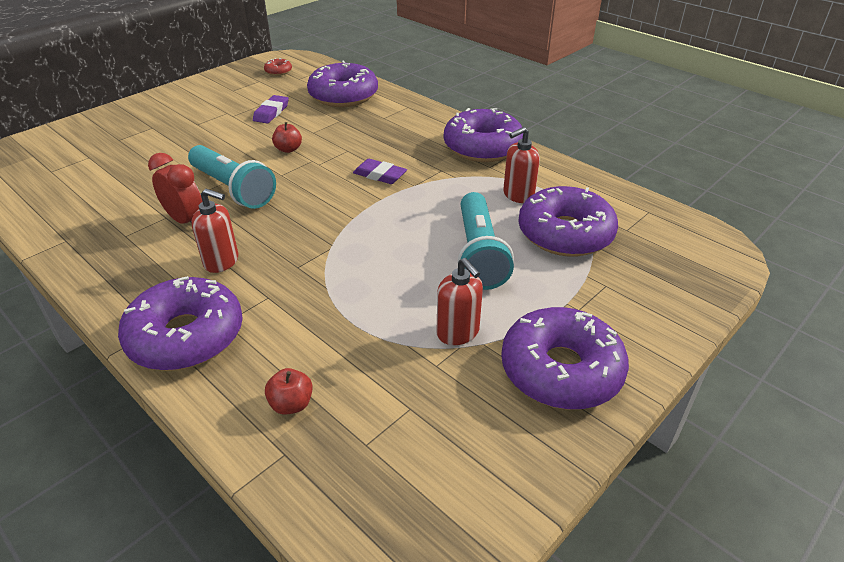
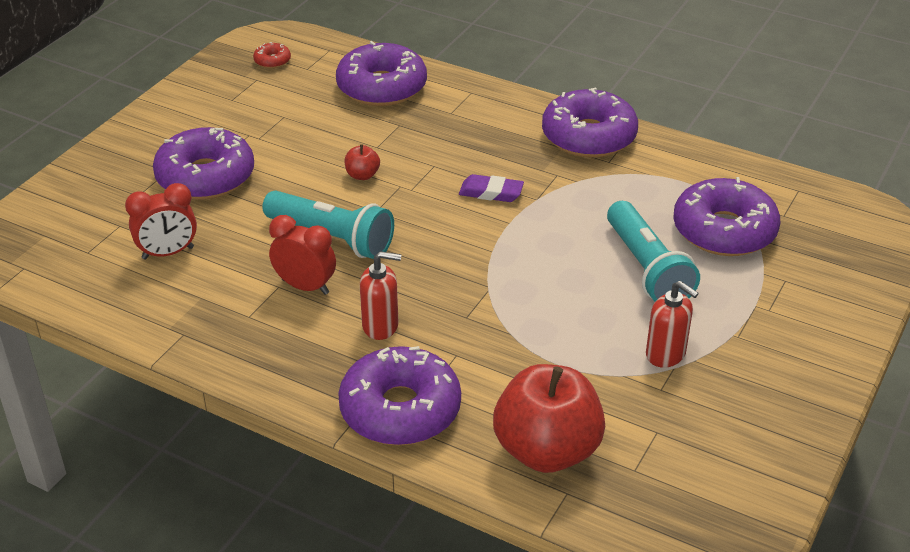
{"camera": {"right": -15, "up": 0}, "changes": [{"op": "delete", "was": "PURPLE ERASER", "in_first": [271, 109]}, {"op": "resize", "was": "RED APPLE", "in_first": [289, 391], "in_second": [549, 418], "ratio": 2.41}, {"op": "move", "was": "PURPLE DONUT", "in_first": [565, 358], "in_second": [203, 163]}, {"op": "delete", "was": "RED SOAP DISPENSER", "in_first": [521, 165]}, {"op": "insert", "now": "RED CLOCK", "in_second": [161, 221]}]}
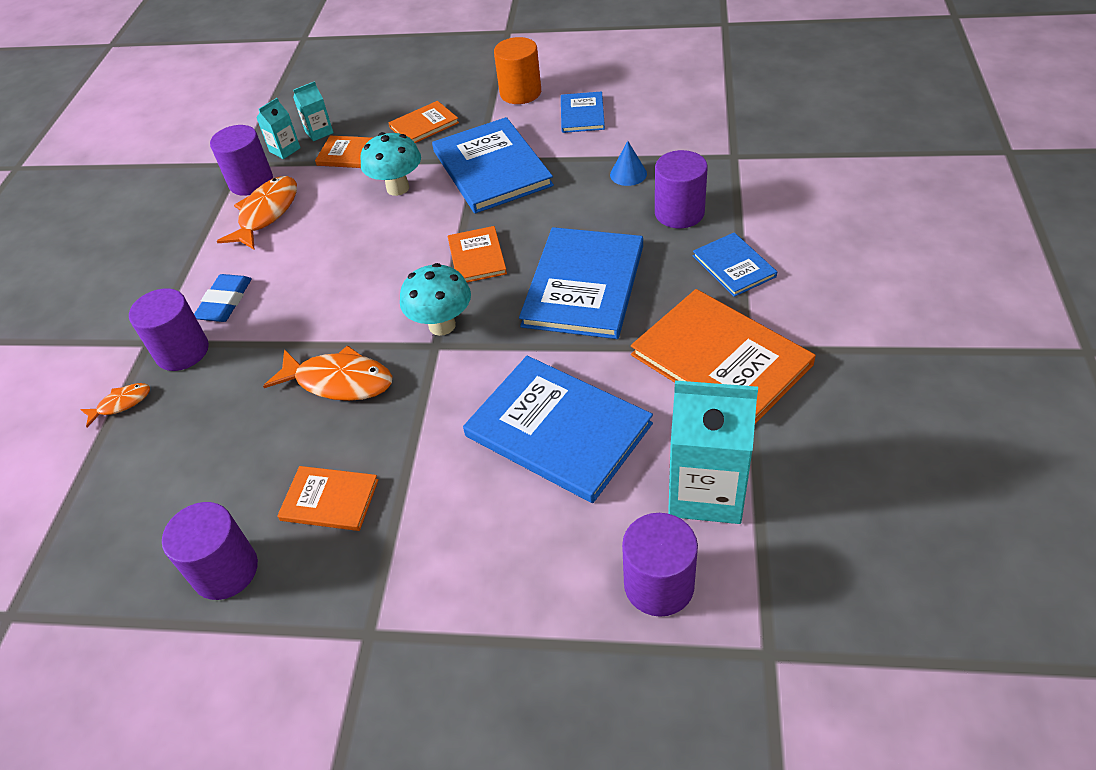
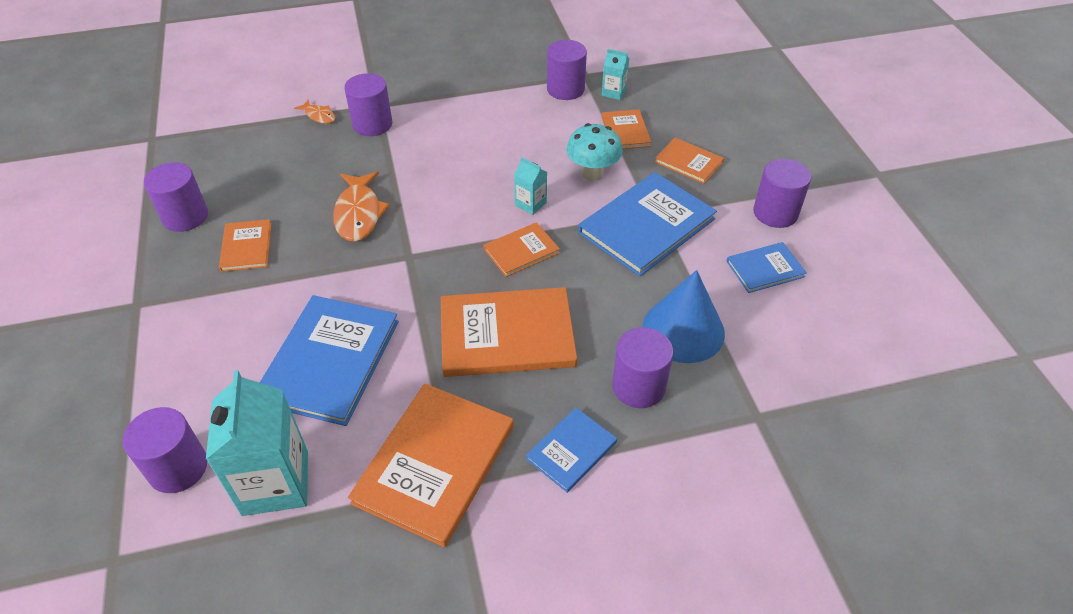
{"camera": {"right": 65, "up": 0}, "changes": [{"op": "delete", "was": "BLUE ERASER", "in_first": [223, 298]}, {"op": "delete", "was": "ORANGE FISH", "in_first": [257, 213]}, {"op": "move", "was": "TURQUOISE CARTON", "in_first": [313, 111], "in_second": [530, 186]}, {"op": "delete", "was": "TURQUOISE MUSHROOM", "in_first": [435, 299]}, {"op": "recolor", "was": "ORANGE CYLINDER", "now": "PURPLE CYLINDER", "in_first": [517, 70], "in_second": [782, 193]}, {"op": "recolor", "was": "BLUE BOOK", "now": "ORANGE BOOK", "in_first": [581, 283], "in_second": [509, 332]}, {"op": "resize", "was": "BLUE CONE", "in_first": [628, 163], "in_second": [684, 316], "ratio": 2.07}]}
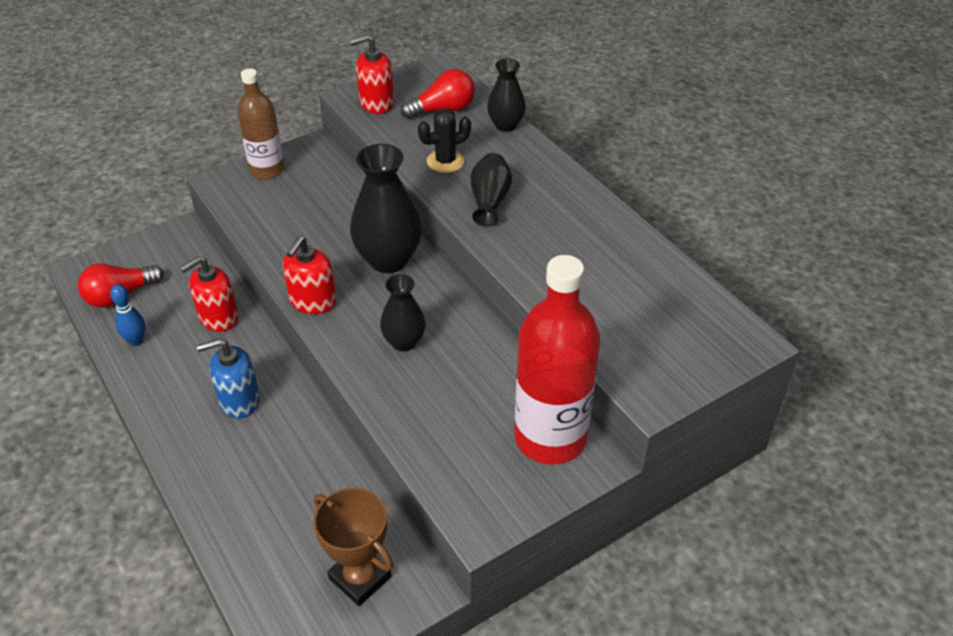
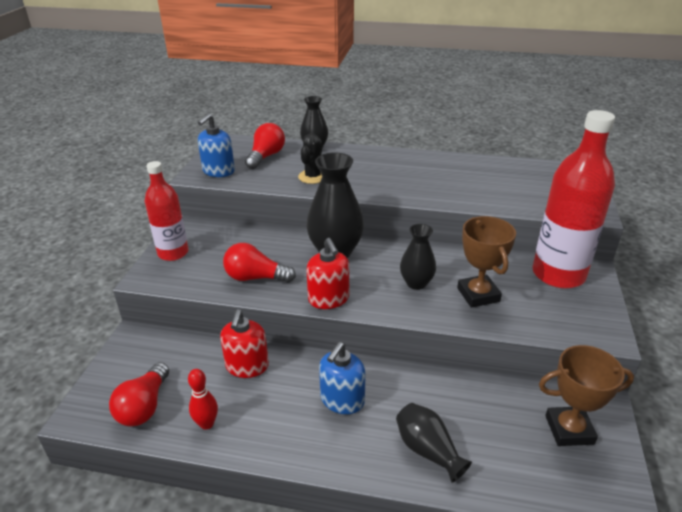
{"camera": {"right": -45, "up": -10}, "changes": [{"op": "recolor", "was": "BLUE BOWLING PIN", "now": "RED BOWLING PIN", "in_first": [127, 315], "in_second": [203, 399]}, {"op": "recolor", "was": "BROWN BOTTLE", "now": "RED BOTTLE", "in_first": [260, 124], "in_second": [166, 211]}, {"op": "recolor", "was": "RED SOAP DISPENSER", "now": "BLUE SOAP DISPENSER", "in_first": [371, 74], "in_second": [216, 145]}, {"op": "move", "was": "BLACK VASE", "in_first": [491, 189], "in_second": [434, 443]}, {"op": "insert", "now": "RED LIGHT BULB", "in_second": [259, 263]}, {"op": "insert", "now": "BROWN TROPHY", "in_second": [486, 262]}]}
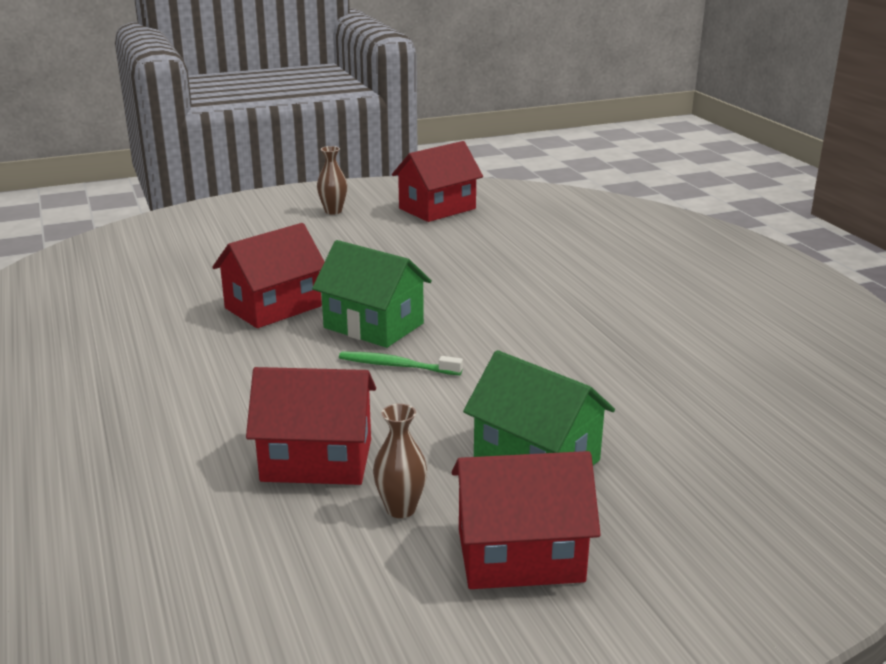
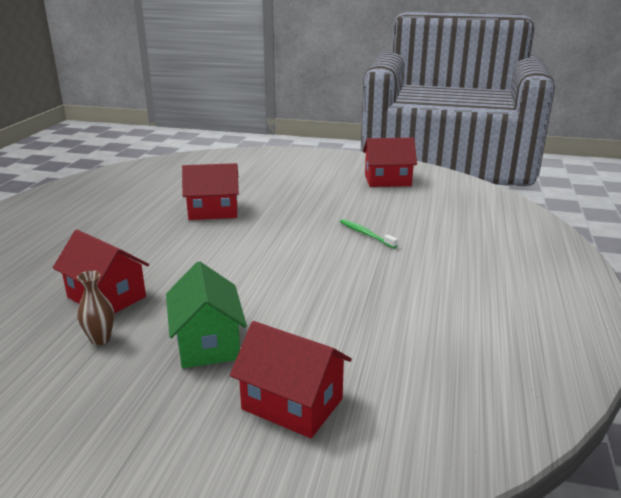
{"camera": {"right": 35, "up": 0}, "changes": [{"op": "delete", "was": "GREEN HOUSE", "in_first": [372, 294]}, {"op": "delete", "was": "BROWN VASE", "in_first": [332, 180]}, {"op": "move", "was": "GREEN TOOTHBRUSH", "in_first": [401, 363], "in_second": [369, 234]}, {"op": "move", "was": "RED HOUSE", "in_first": [526, 520], "in_second": [291, 379]}]}
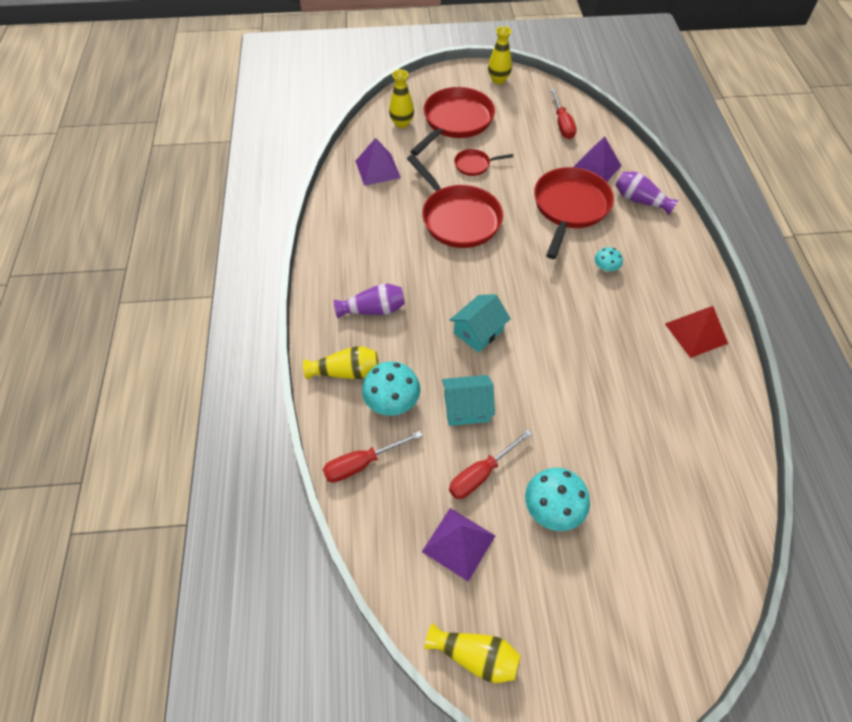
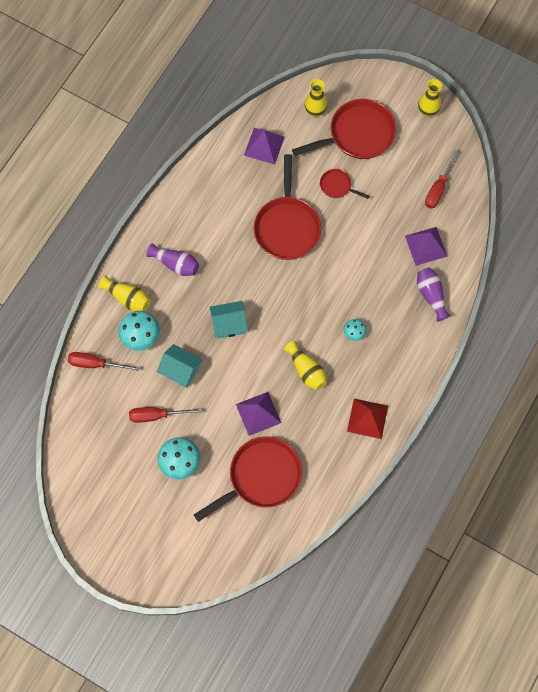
{"camera": {"right": 35, "up": 15}, "changes": [{"op": "move", "was": "PURPLE PYRAMID", "in_first": [458, 544], "in_second": [258, 414]}, {"op": "move", "was": "YELLOW VASE", "in_first": [472, 653], "in_second": [305, 365]}, {"op": "move", "was": "RED PAN", "in_first": [574, 213], "in_second": [248, 479]}]}
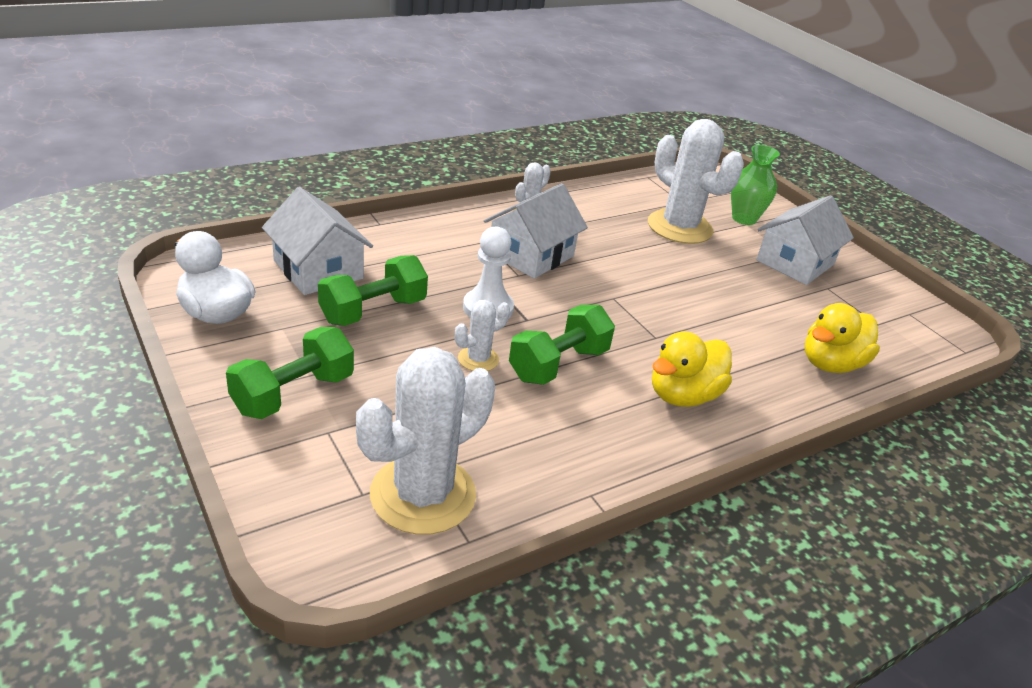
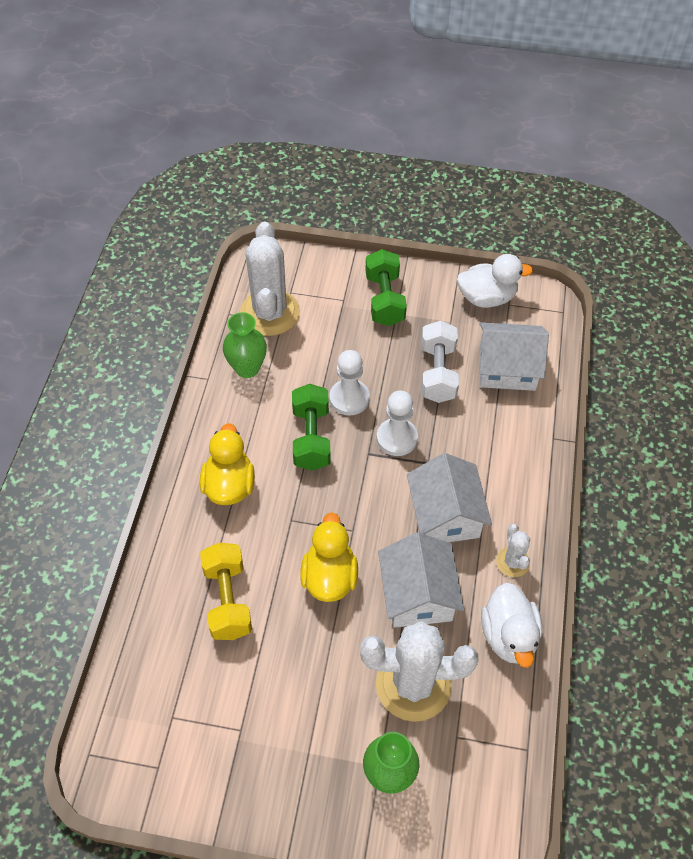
{"camera": {"right": 135, "up": 20}, "changes": [{"op": "recolor", "was": "GREEN DUMBBELL", "now": "WHITE DUMBBELL", "in_first": [373, 290], "in_second": [440, 362]}, {"op": "replace", "was": "WHITE CACTUS", "now": "WHITE PAWN", "in_first": [482, 335], "in_second": [349, 383]}, {"op": "move", "was": "WHITE HOUSE", "in_first": [805, 240], "in_second": [421, 580]}, {"op": "move", "was": "YELLOW DUCK", "in_first": [842, 338], "in_second": [329, 557]}, {"op": "insert", "now": "YELLOW DUMBBELL", "in_second": [226, 591]}, {"op": "insert", "now": "GREEN VASE", "in_second": [245, 345]}, {"op": "insert", "now": "WHITE DUCK", "in_second": [511, 625]}]}
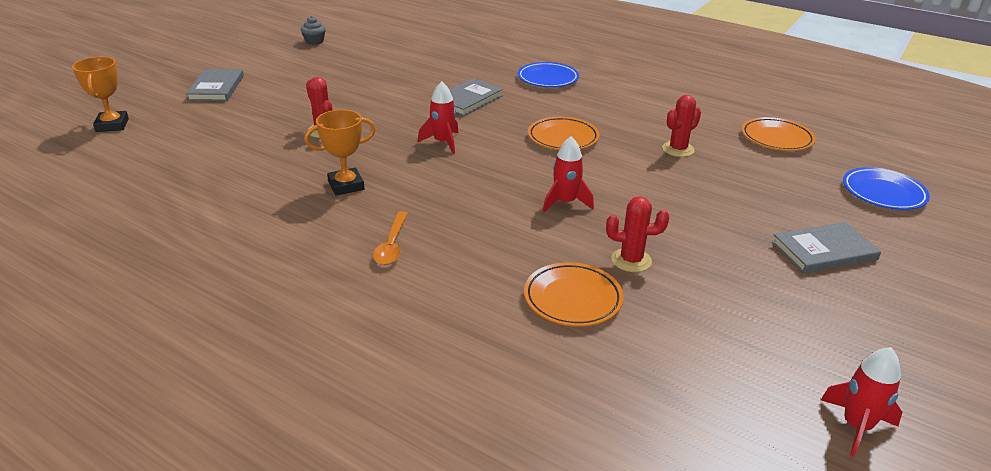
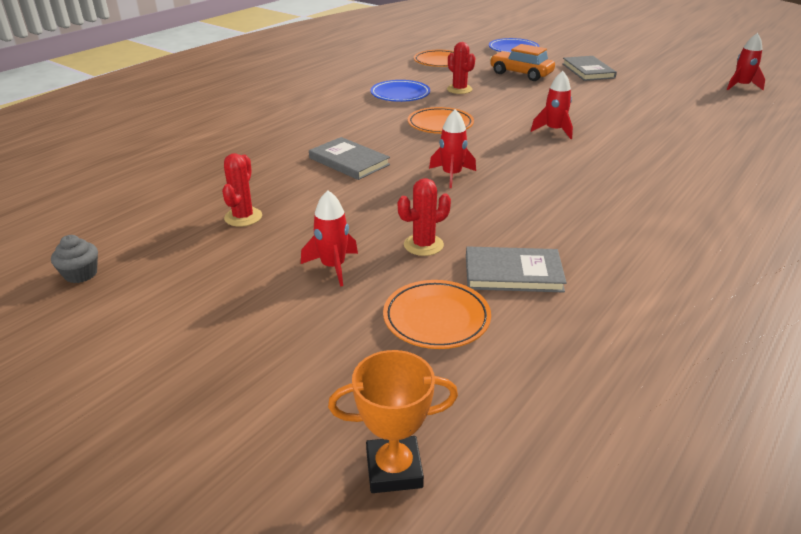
{"camera": {"right": -85, "up": 0}, "changes": [{"op": "move", "was": "GREY BOOK", "in_first": [215, 85], "in_second": [516, 269]}, {"op": "delete", "was": "ORANGE TROPHY", "in_first": [340, 153]}, {"op": "delete", "was": "ORANGE SPOON", "in_first": [390, 238]}, {"op": "move", "was": "BLUE PLATE", "in_first": [548, 74], "in_second": [400, 91]}, {"op": "move", "was": "ORANGE PLATE", "in_first": [574, 294], "in_second": [437, 314]}, {"op": "move", "was": "RED CACTUS", "in_first": [637, 234], "in_second": [242, 190]}, {"op": "insert", "now": "RED ROCKET", "in_second": [329, 238]}, {"op": "insert", "now": "ORANGE CAR", "in_second": [522, 62]}]}
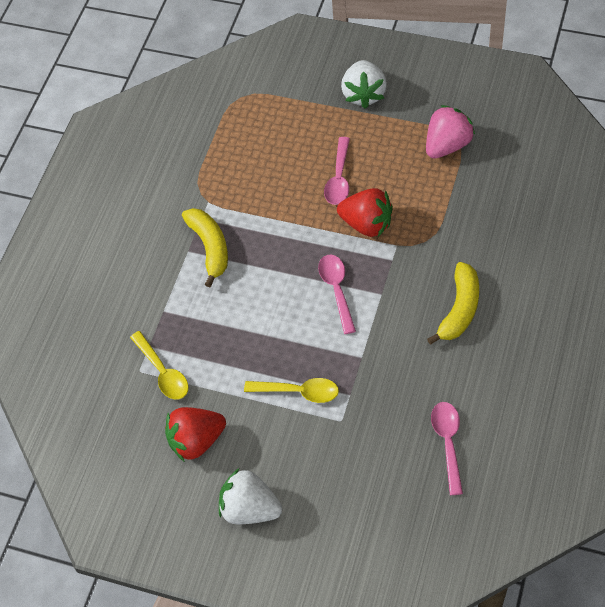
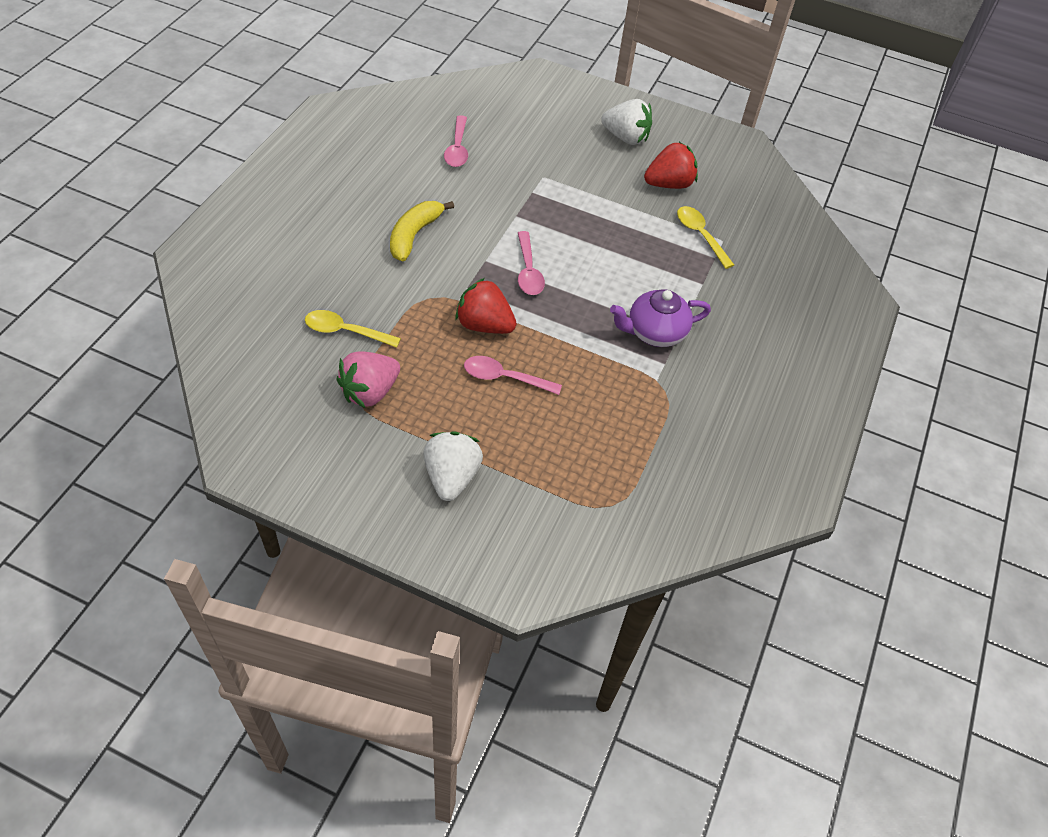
{"camera": {"right": 175, "up": -5}, "changes": [{"op": "replace", "was": "YELLOW BANANA", "now": "PURPLE TEAPOT", "in_first": [205, 247], "in_second": [660, 318]}, {"op": "move", "was": "YELLOW SPOON", "in_first": [291, 390], "in_second": [353, 329]}, {"op": "rotate", "was": "PINK SPOON", "in_first": [337, 171], "in_second": [513, 375], "clockwise": -90}]}
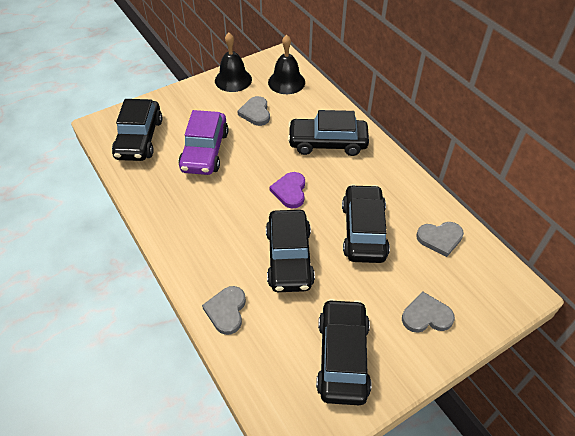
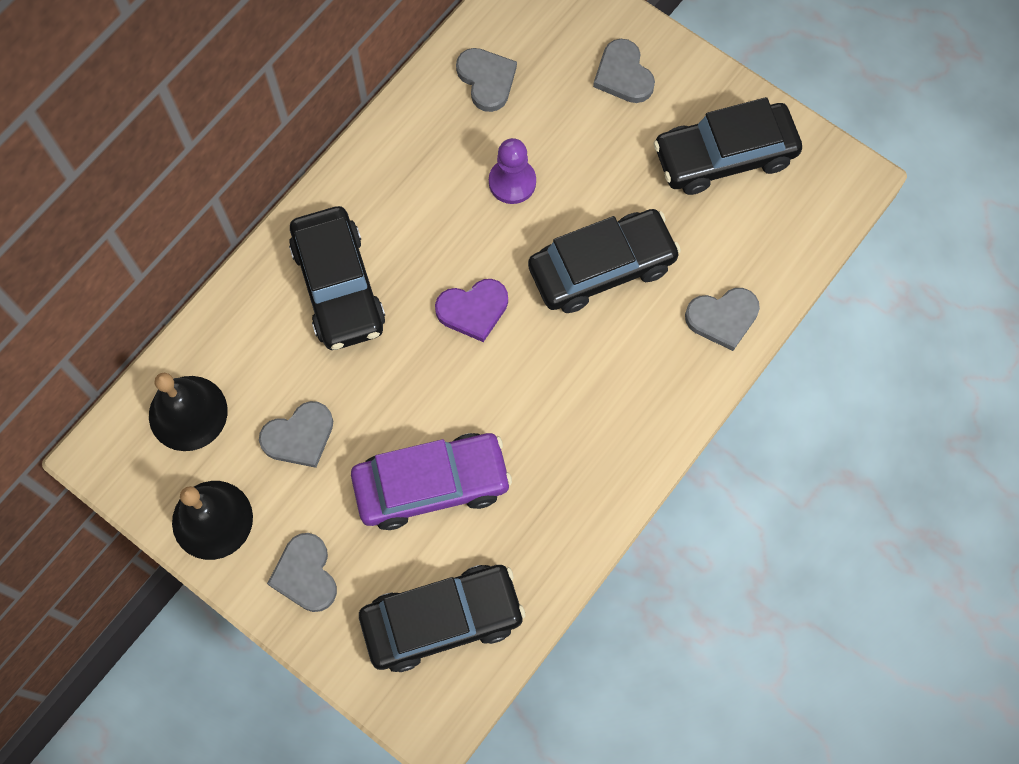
{"camera": {"right": -110, "up": 20}, "changes": [{"op": "replace", "was": "BLACK CAR", "now": "PURPLE PAWN", "in_first": [366, 223], "in_second": [512, 171]}, {"op": "insert", "now": "GREY HEART", "in_second": [302, 572]}]}
